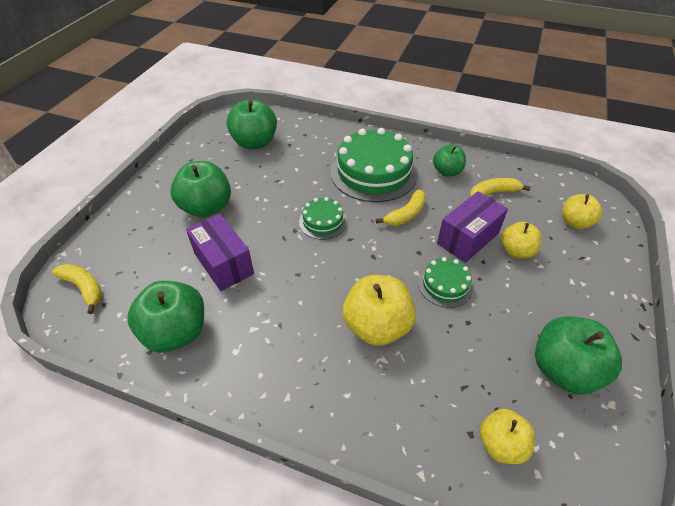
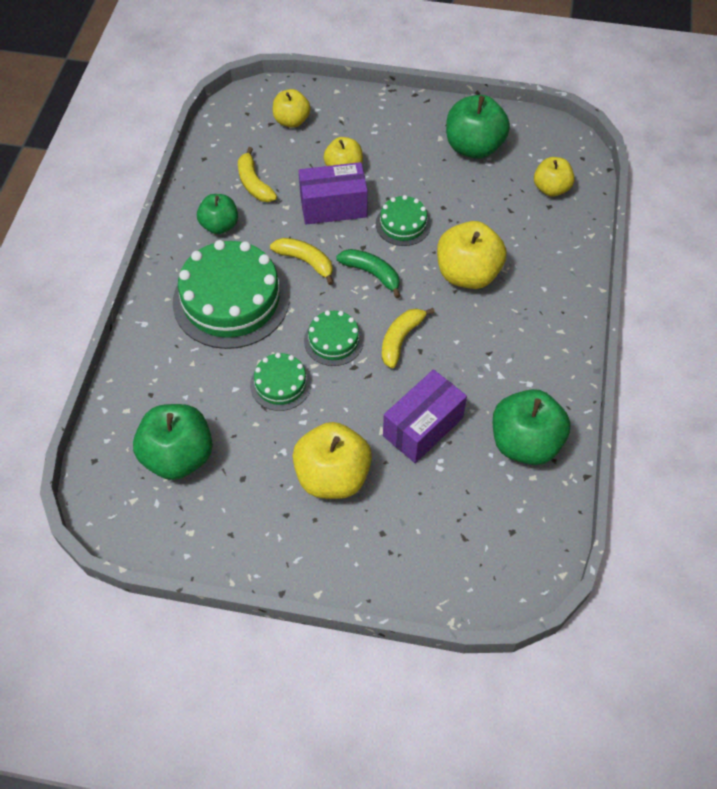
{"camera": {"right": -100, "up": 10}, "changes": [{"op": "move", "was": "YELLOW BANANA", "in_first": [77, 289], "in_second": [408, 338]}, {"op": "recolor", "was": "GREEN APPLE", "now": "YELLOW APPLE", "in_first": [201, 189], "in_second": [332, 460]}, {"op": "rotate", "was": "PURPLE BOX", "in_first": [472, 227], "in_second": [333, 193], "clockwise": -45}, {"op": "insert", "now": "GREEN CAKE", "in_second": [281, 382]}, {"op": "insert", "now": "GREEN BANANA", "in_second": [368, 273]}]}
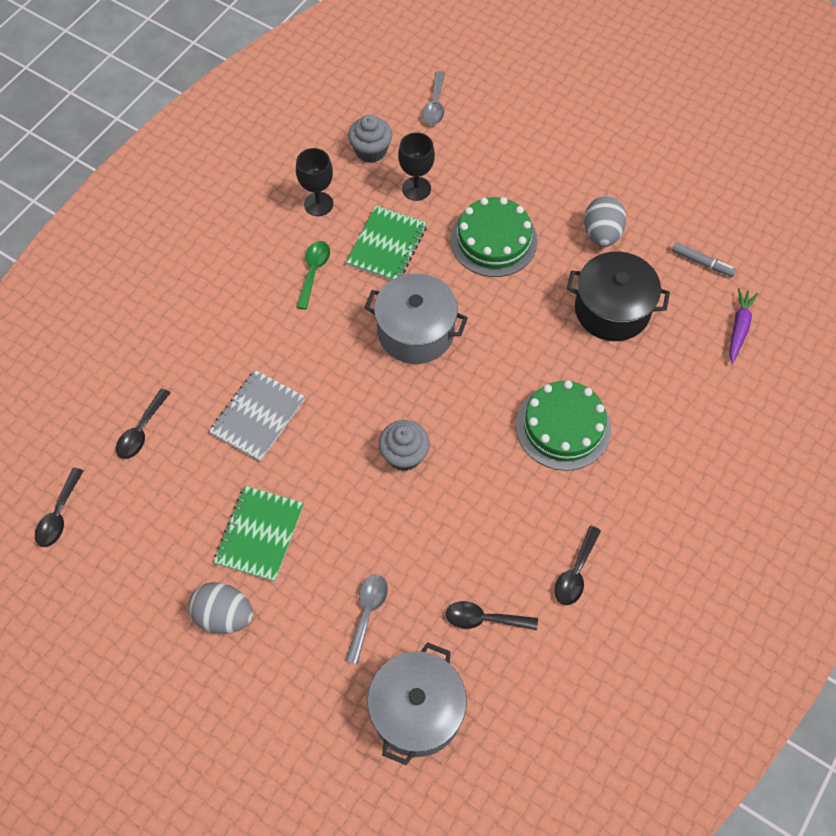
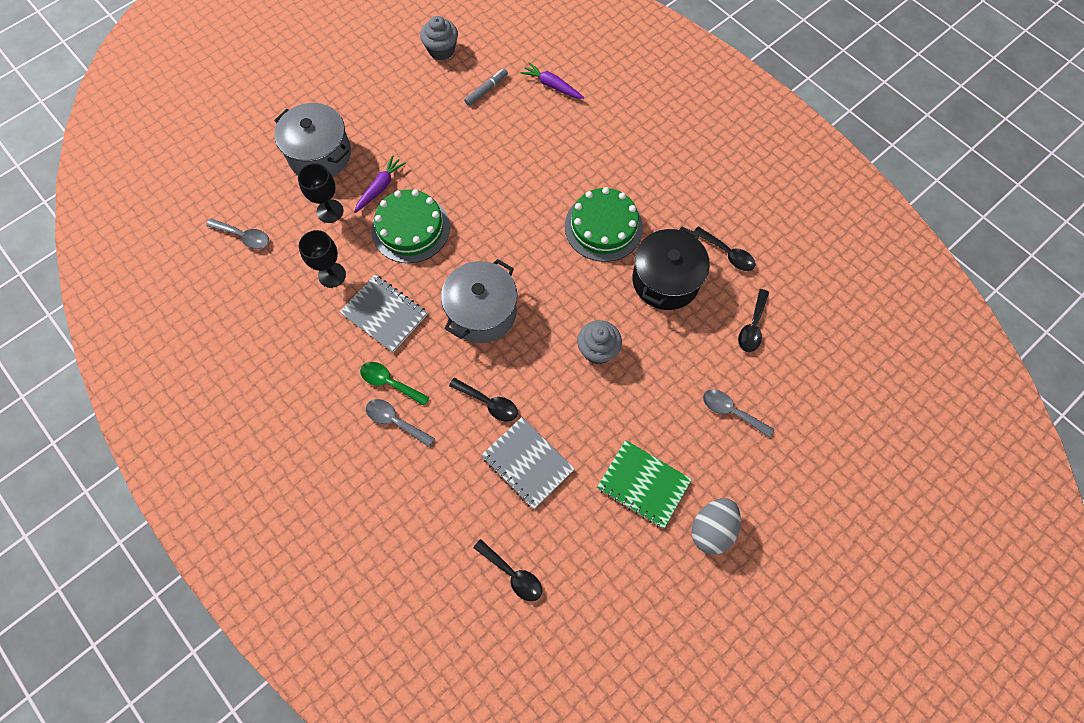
{"camera": {"right": -75, "up": 5}, "changes": [{"op": "move", "was": "BLACK SPOON", "in_first": [59, 507], "in_second": [483, 400]}, {"op": "move", "was": "BLACK GOBLET", "in_first": [314, 182], "in_second": [321, 193]}, {"op": "recolor", "was": "GREEN NOTEBOOK", "now": "GREY NOTEBOOK", "in_first": [386, 242], "in_second": [383, 314]}, {"op": "move", "was": "GREY CUPCAKE", "in_first": [370, 139], "in_second": [439, 38]}, {"op": "move", "was": "GREY POT", "in_first": [417, 703], "in_second": [312, 140]}, {"op": "move", "was": "BLACK POT", "in_first": [618, 296], "in_second": [671, 268]}, {"op": "delete", "was": "GREY EGG", "in_first": [605, 221]}, {"op": "insert", "now": "PURPLE CARROT", "in_second": [380, 184]}, {"op": "insert", "now": "GREY SPOON", "in_second": [400, 423]}]}
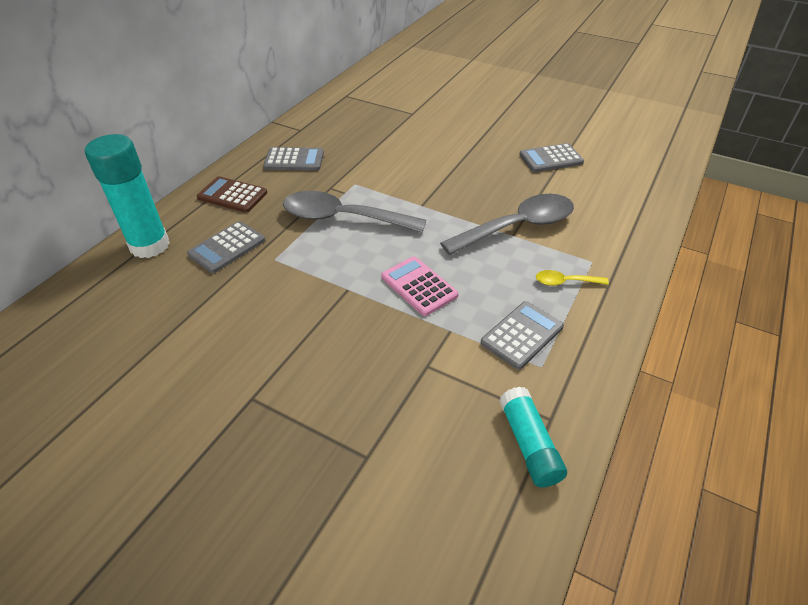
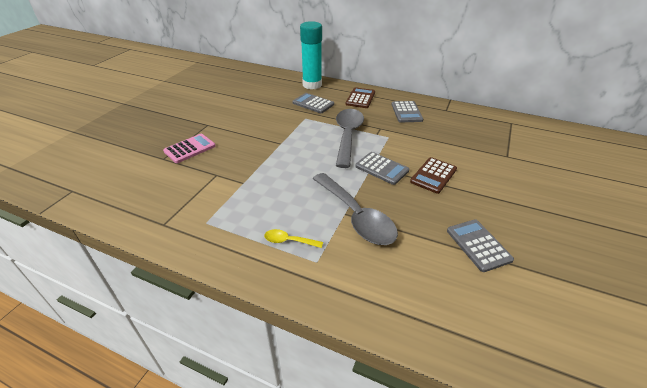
{"camera": {"right": 85, "up": -5}, "changes": [{"op": "move", "was": "PINK CALCULATOR", "in_first": [419, 286], "in_second": [189, 148]}, {"op": "move", "was": "GREY CALCULATOR", "in_first": [522, 335], "in_second": [382, 168]}, {"op": "delete", "was": "TURQUOISE GLUE STICK", "in_first": [533, 437]}, {"op": "rotate", "was": "YELLOW SPOON", "in_first": [572, 278], "in_second": [293, 238], "clockwise": -75}, {"op": "insert", "now": "BROWN CALCULATOR", "in_second": [433, 175]}]}
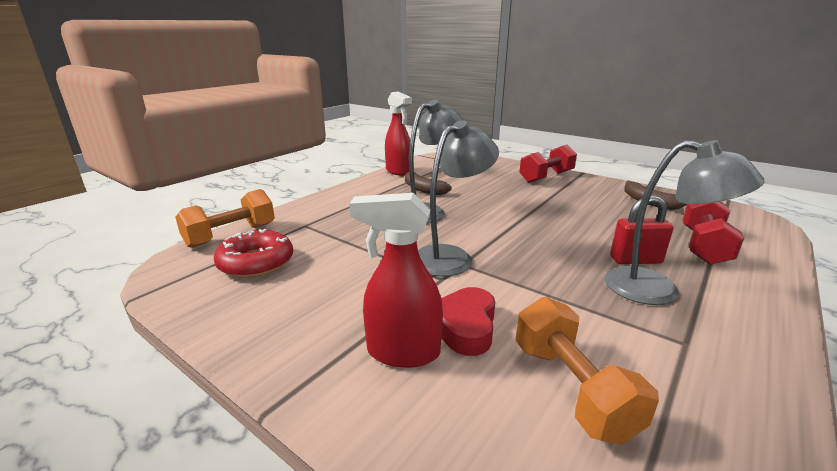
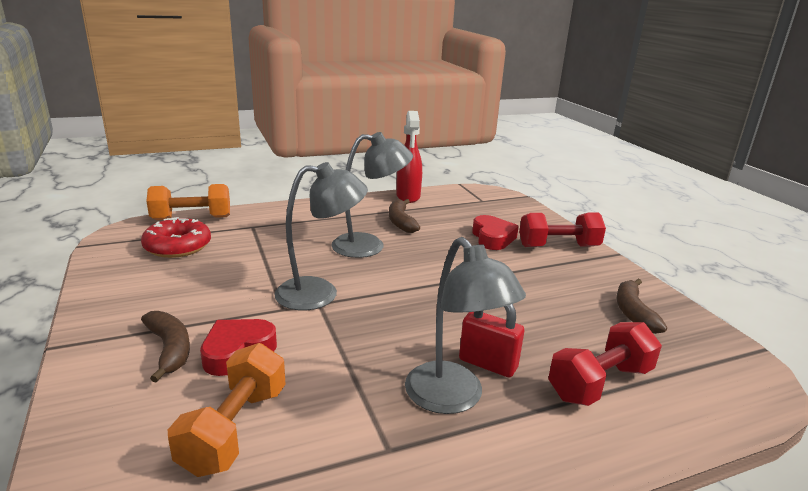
{"camera": {"right": 30, "up": 0}, "changes": [{"op": "replace", "was": "RED SPRAY BOTTLE", "now": "BROWN BANANA", "in_first": [396, 280], "in_second": [165, 347]}, {"op": "insert", "now": "RED HEART", "in_second": [495, 232]}]}
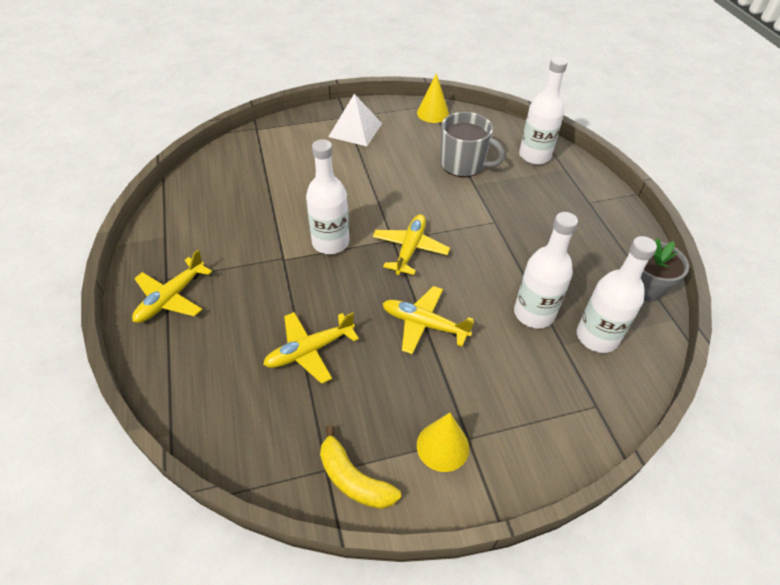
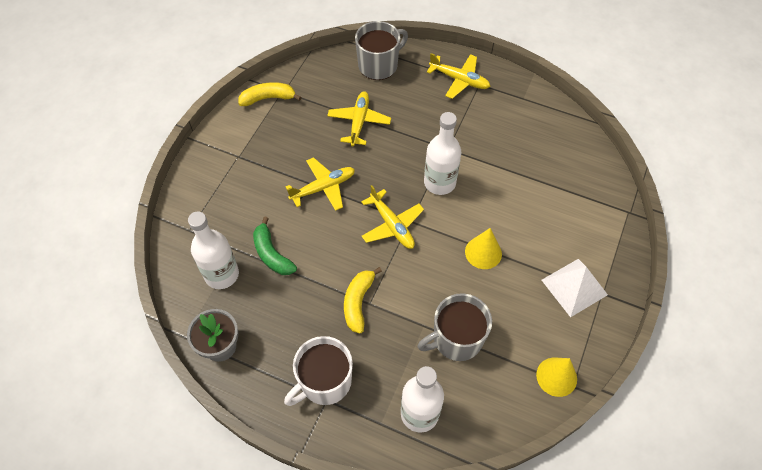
{"camera": {"right": 130, "up": 10}, "changes": [{"op": "rotate", "was": "YELLOW PLANE", "in_first": [172, 286], "in_second": [459, 76], "clockwise": 135}, {"op": "move", "was": "YELLOW CONE", "in_first": [443, 442], "in_second": [483, 248]}, {"op": "replace", "was": "WHITE BOTTLE", "now": "GREEN BANANA", "in_first": [546, 270], "in_second": [275, 245]}, {"op": "insert", "now": "WHITE MUG", "in_second": [318, 371]}, {"op": "insert", "now": "YELLOW BANANA", "in_second": [363, 300]}, {"op": "insert", "now": "GREY MUG", "in_second": [381, 50]}]}
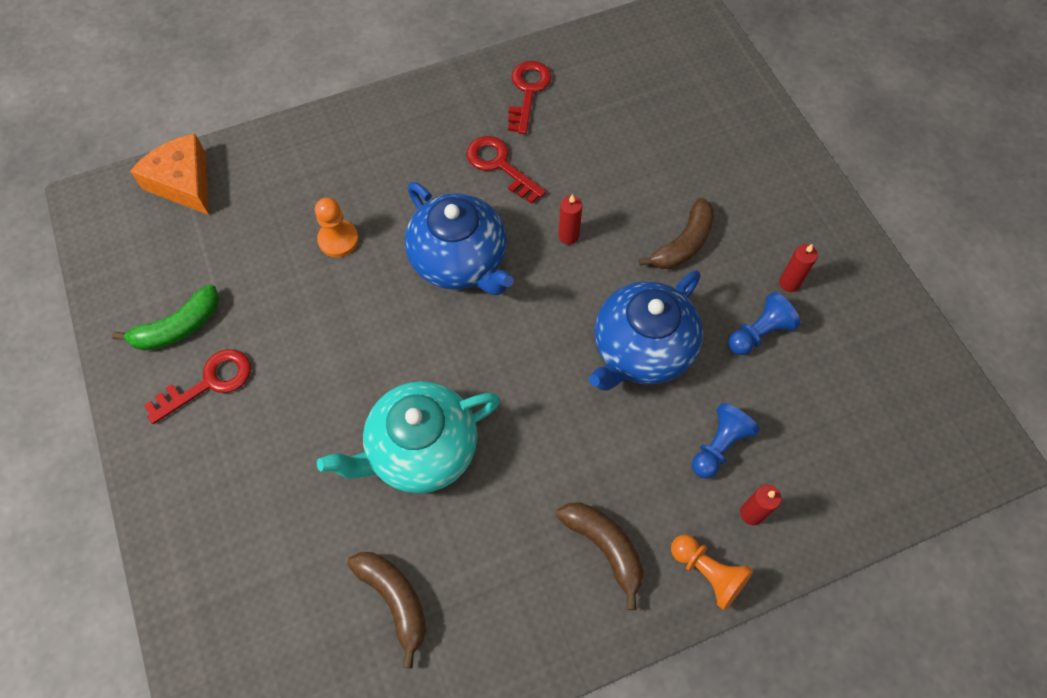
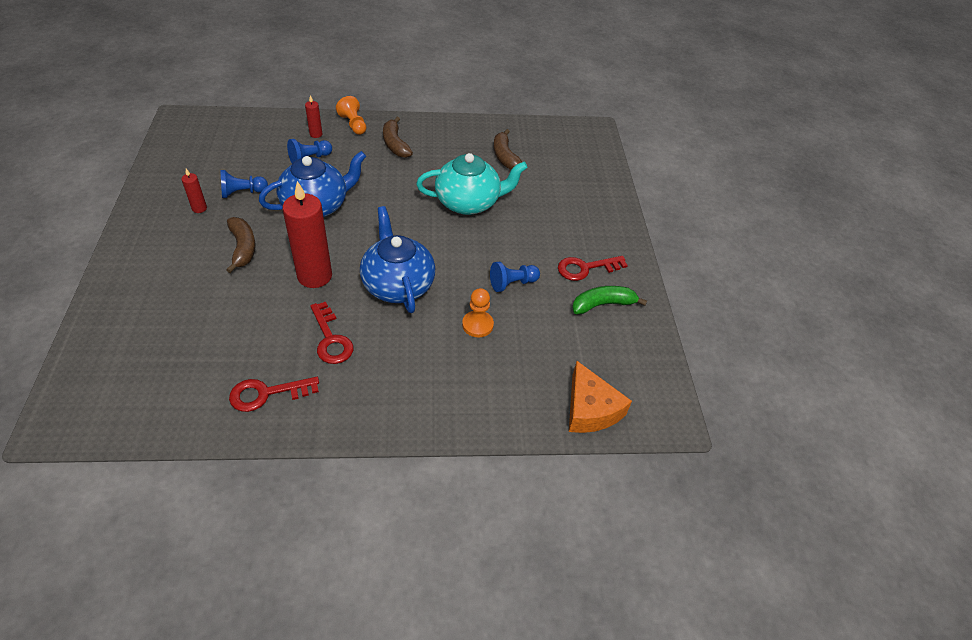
{"camera": {"right": -165, "up": -15}, "changes": [{"op": "rotate", "was": "RED KEY", "in_first": [530, 97], "in_second": [274, 394], "clockwise": 45}, {"op": "resize", "was": "RED CANDLE", "in_first": [570, 219], "in_second": [307, 234], "ratio": 2.22}, {"op": "rotate", "was": "BROWN BANANA", "in_first": [677, 233], "in_second": [241, 245], "clockwise": 105}, {"op": "insert", "now": "BLUE PAWN", "in_second": [515, 277]}]}
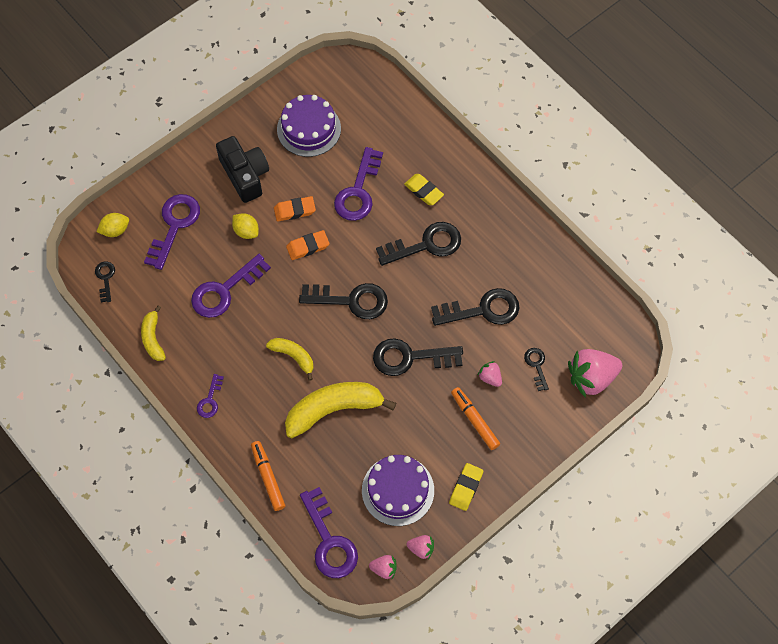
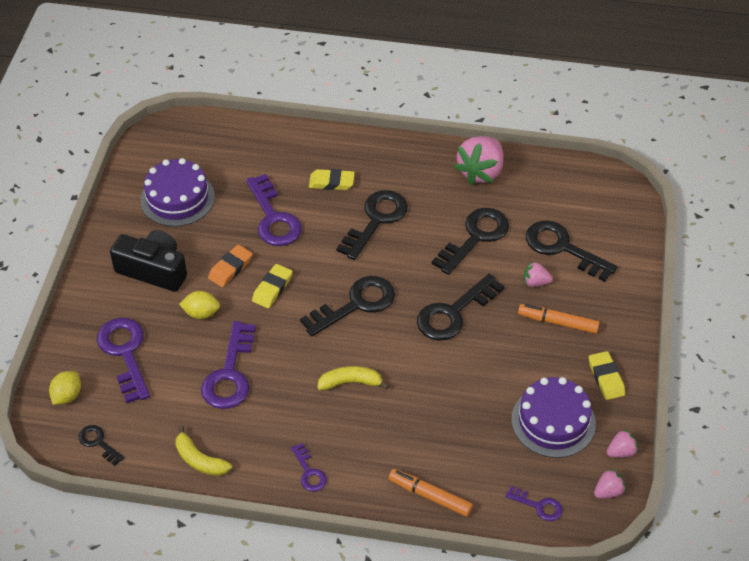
{"camera": {"right": -40, "up": -15}, "changes": [{"op": "delete", "was": "YELLOW BANANA", "in_first": [340, 410]}, {"op": "recolor", "was": "ORANGE ERASER", "now": "YELLOW ERASER", "in_first": [307, 245], "in_second": [272, 286]}, {"op": "resize", "was": "PURPLE KEY", "in_first": [329, 532], "in_second": [534, 503], "ratio": 0.52}, {"op": "resize", "was": "BLACK KEY", "in_first": [536, 369], "in_second": [572, 251], "ratio": 1.94}, {"op": "move", "was": "PINK STRAWBERRY", "in_first": [595, 373], "in_second": [478, 160]}]}
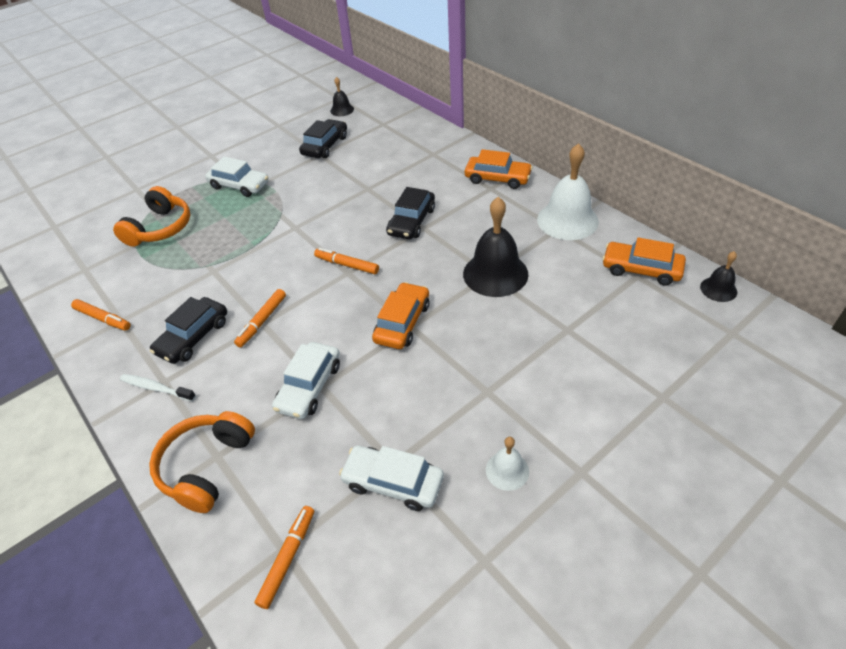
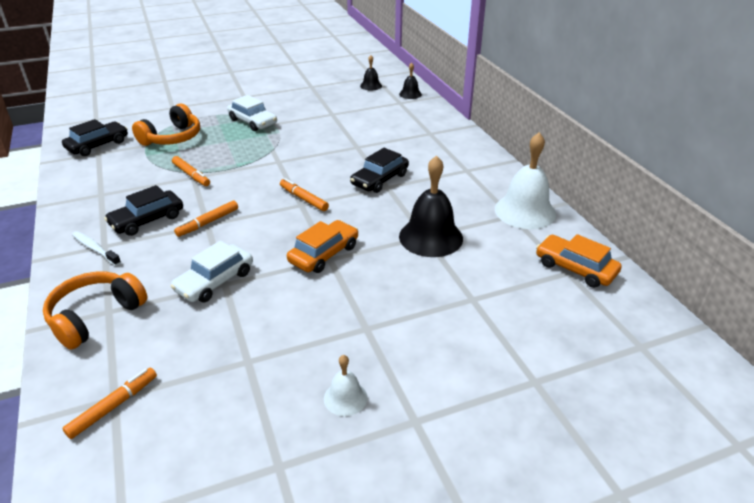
{"camera": {"right": 15, "up": -10}, "changes": [{"op": "move", "was": "ORANGE MARKER", "in_first": [101, 315], "in_second": [191, 171]}, {"op": "move", "was": "BLACK CAR", "in_first": [323, 138], "in_second": [95, 137]}, {"op": "delete", "was": "WHITE CAR", "in_first": [391, 478]}, {"op": "delete", "was": "ORANGE CAR", "in_first": [499, 169]}, {"op": "move", "was": "BLACK BELL", "in_first": [718, 276], "in_second": [410, 81]}]}
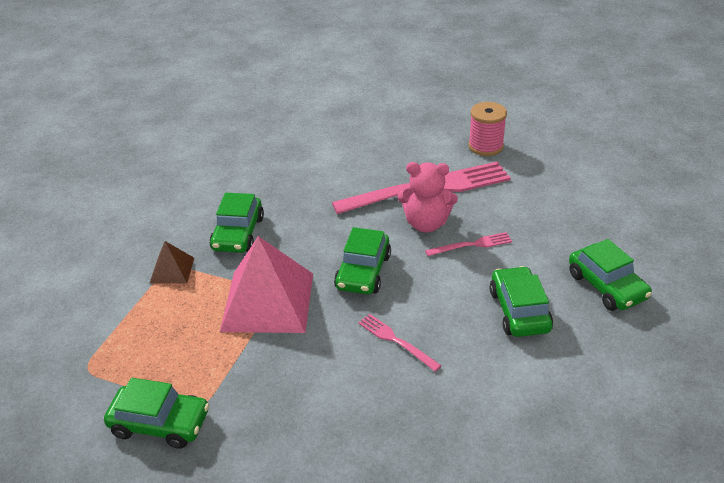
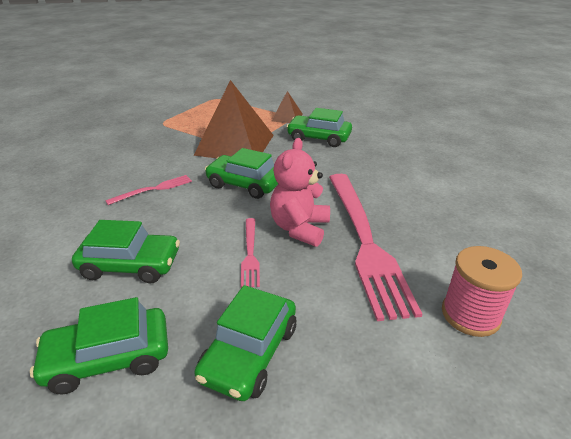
{"camera": {"right": 100, "up": -5}, "changes": [{"op": "move", "was": "GREEN CAR", "in_first": [156, 413], "in_second": [245, 343]}, {"op": "recolor", "was": "PINK PYRAMID", "now": "BROWN PYRAMID", "in_first": [266, 284], "in_second": [233, 119]}]}
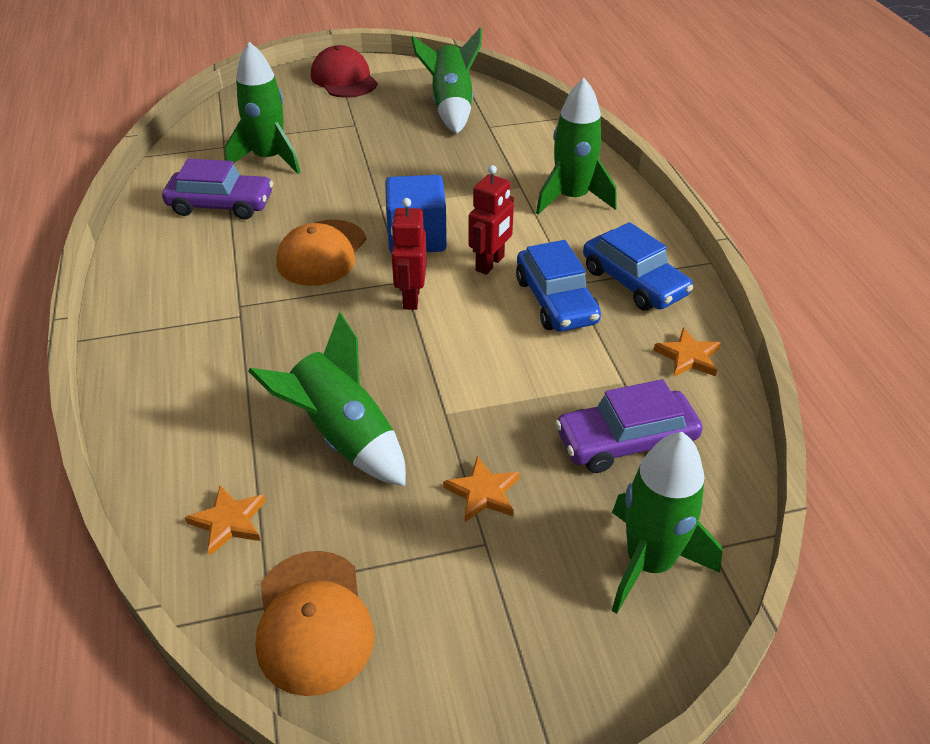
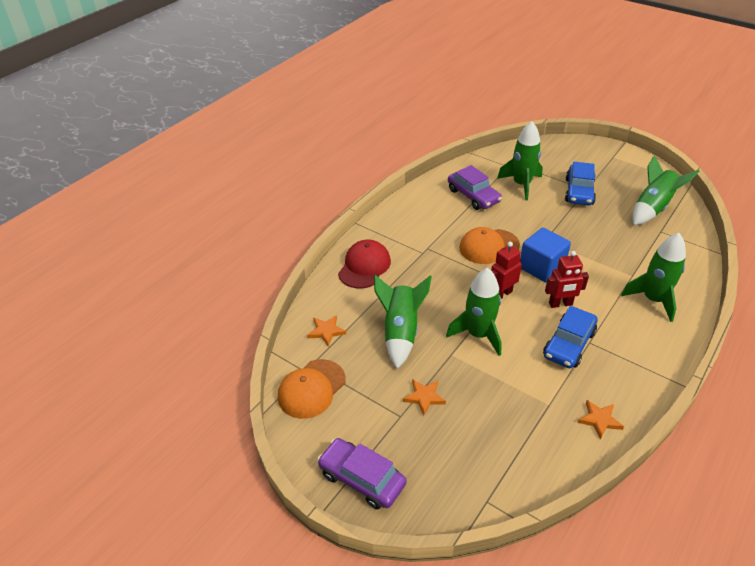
{"camera": {"right": 50, "up": 0}, "changes": [{"op": "move", "was": "RED CAP", "in_first": [344, 71], "in_second": [364, 264]}, {"op": "move", "was": "PURPLE CAR", "in_first": [629, 426], "in_second": [362, 473]}, {"op": "move", "was": "BLUE CAR", "in_first": [638, 266], "in_second": [580, 183]}, {"op": "move", "was": "GREEN ROCKET", "in_first": [667, 523], "in_second": [474, 312]}]}
